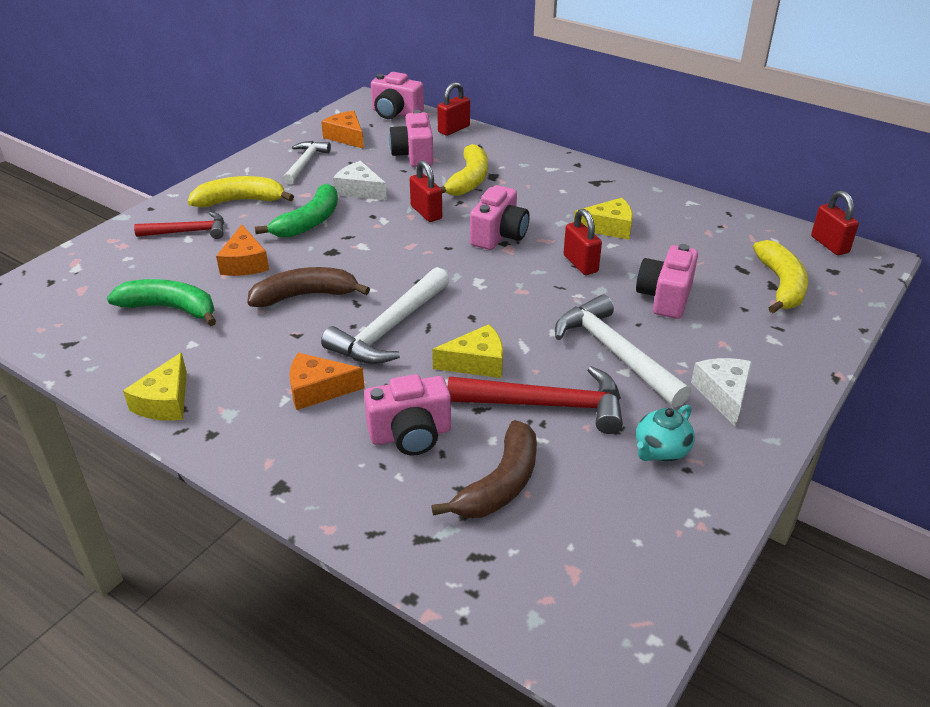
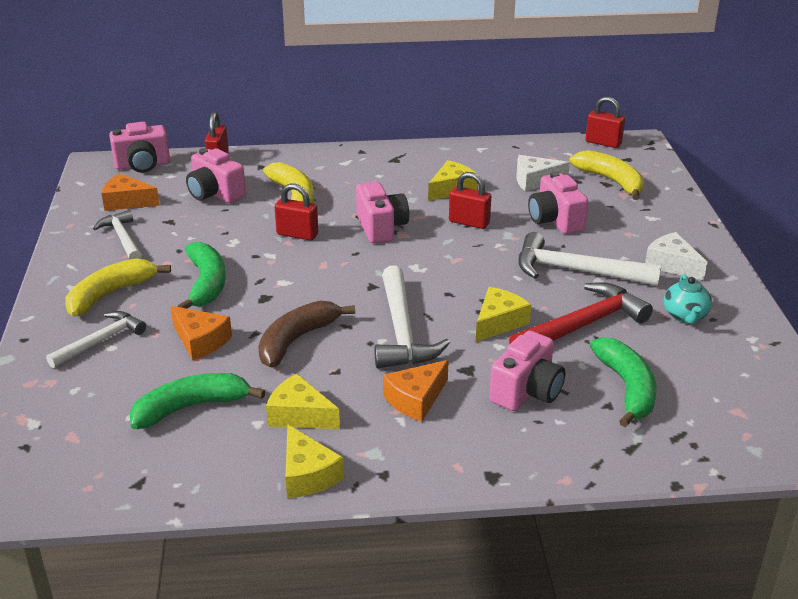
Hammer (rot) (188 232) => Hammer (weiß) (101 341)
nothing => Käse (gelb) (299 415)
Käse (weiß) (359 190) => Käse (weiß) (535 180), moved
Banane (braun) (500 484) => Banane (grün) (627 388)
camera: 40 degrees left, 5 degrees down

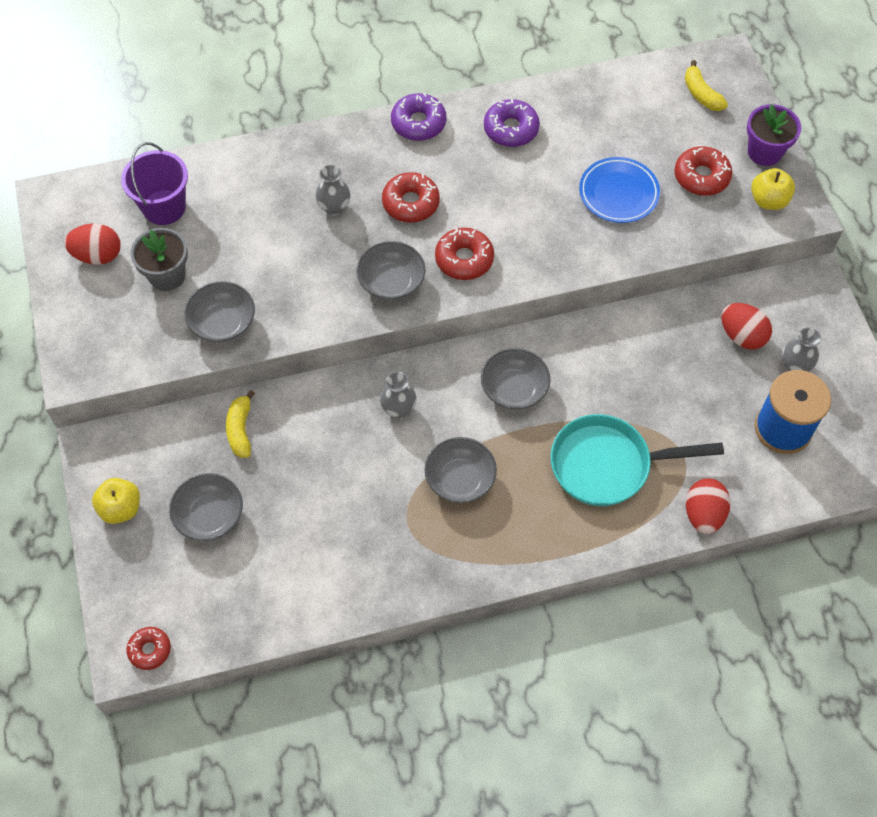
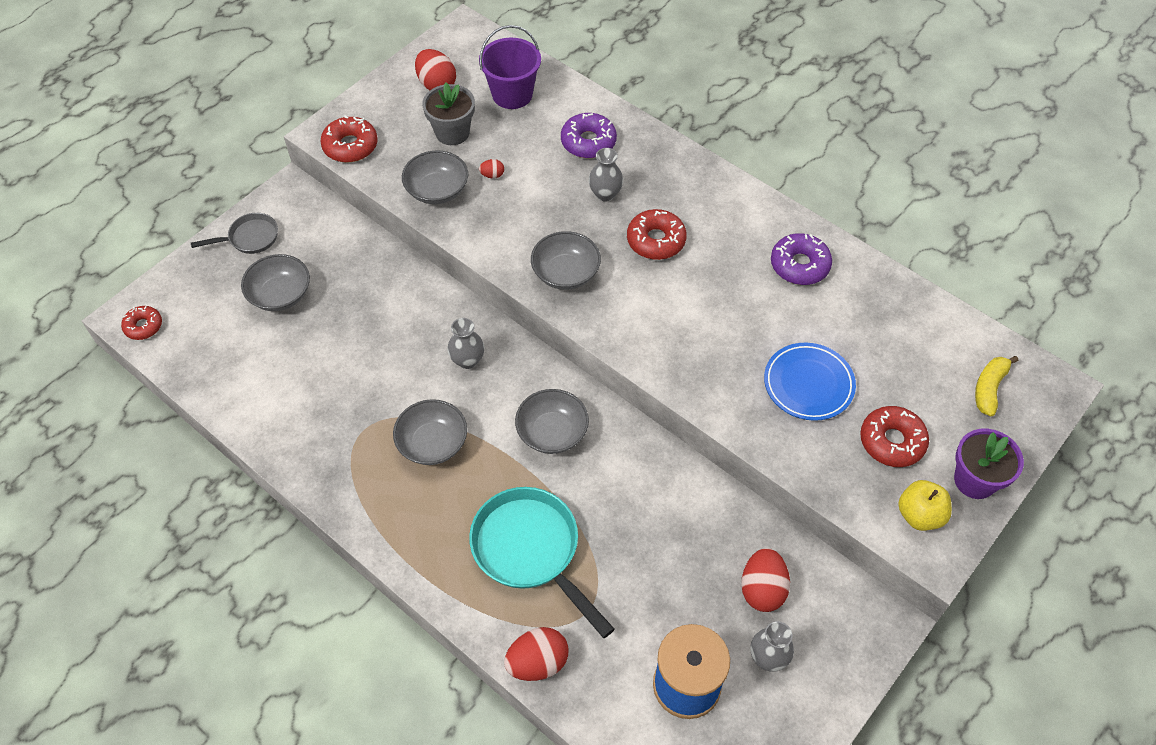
Apfel (gelb) (121 508) => Pfanne (grau) (250 238)
Donut (rot) (464 259) => Donut (rot) (350 146), moved
nothing => Ei (rot) (492 175)
Donut (lila) (418 123) => Donut (lila) (588 142), moved
Banane (gelb) (240 430) => nothing
camera: 55 degrees right, 5 degrees down

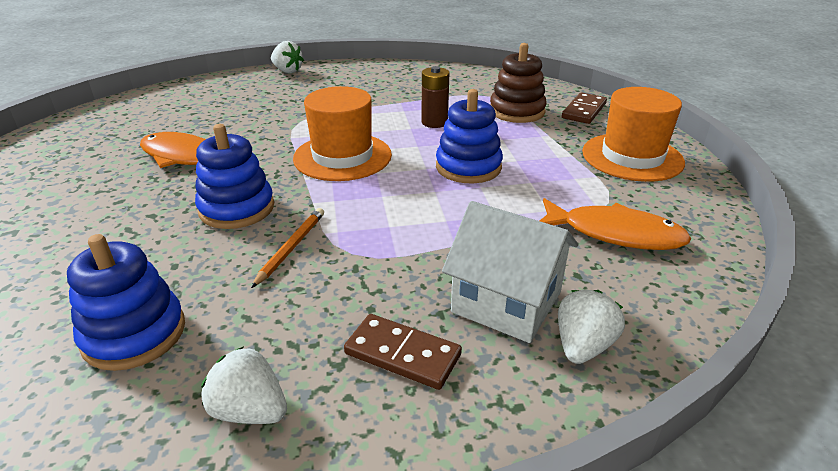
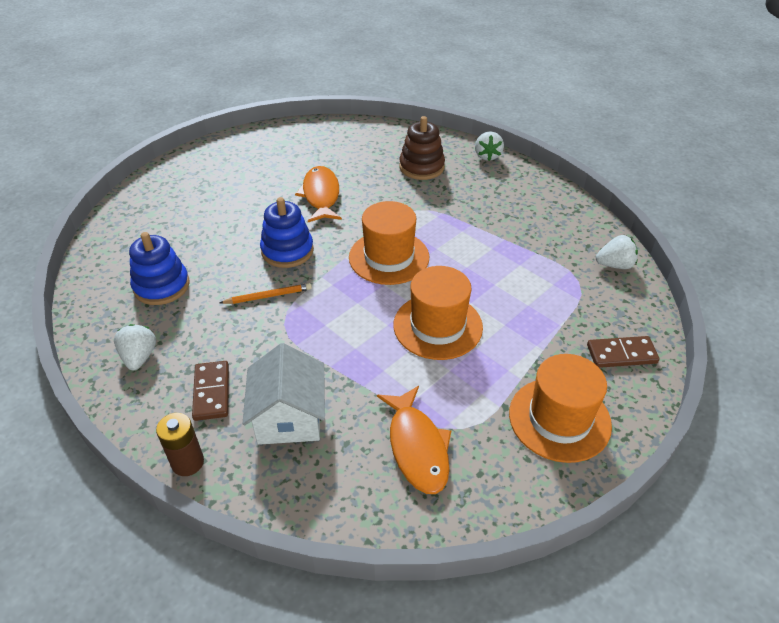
Batterie (braun) (434 122) => Batterie (braun) (187 462), moved
Stapelspielzeug (blau) (468 167) => Hut (orange) (437 326)
Stapelspielzeug (braun) (517 111) => Stapelspielzeug (braun) (421 167), moved
Erdbeere (weiß) (582 346) => Erdbeere (weiß) (614 265), moved
camera: 55 degrees right, 10 degrees up

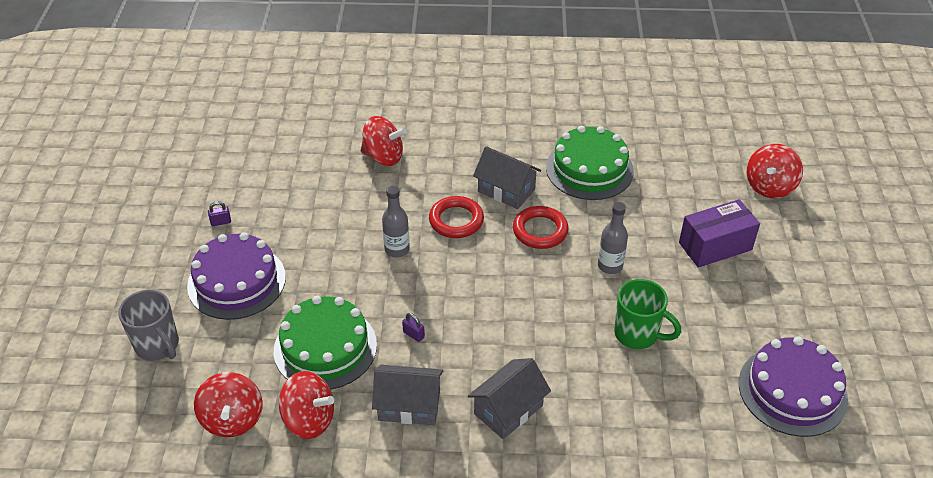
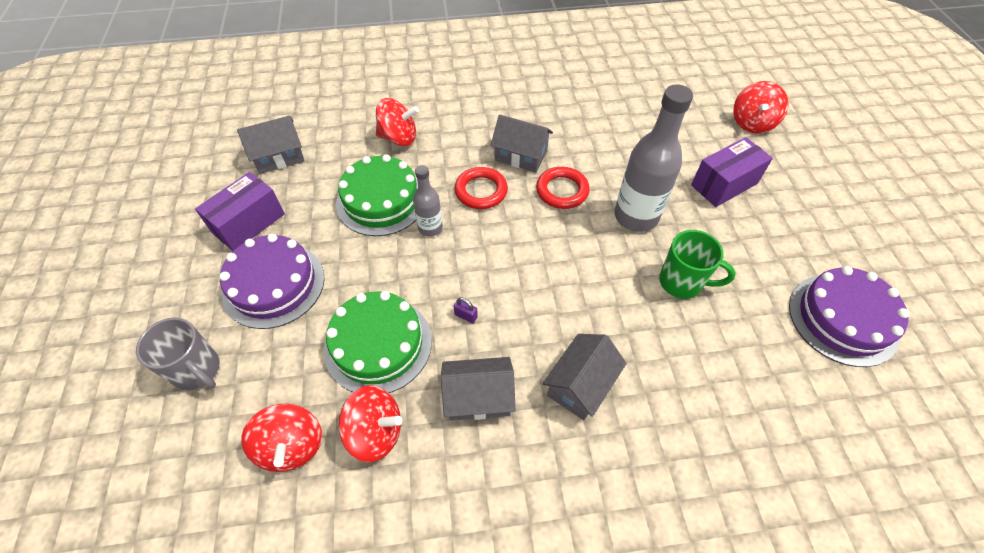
Vorhängeschloss (lila) (221 222) => Schachtel (lila) (249 223)
nothing => Haus (grau) (279 157)
Kuchen (grün) (589 169) => Kuchen (grün) (381 200), moved
Flasche (grau) (610 266) => Flasche (grau) (636 216), x1.85
camera: 10 degrees left, 10 degrees up

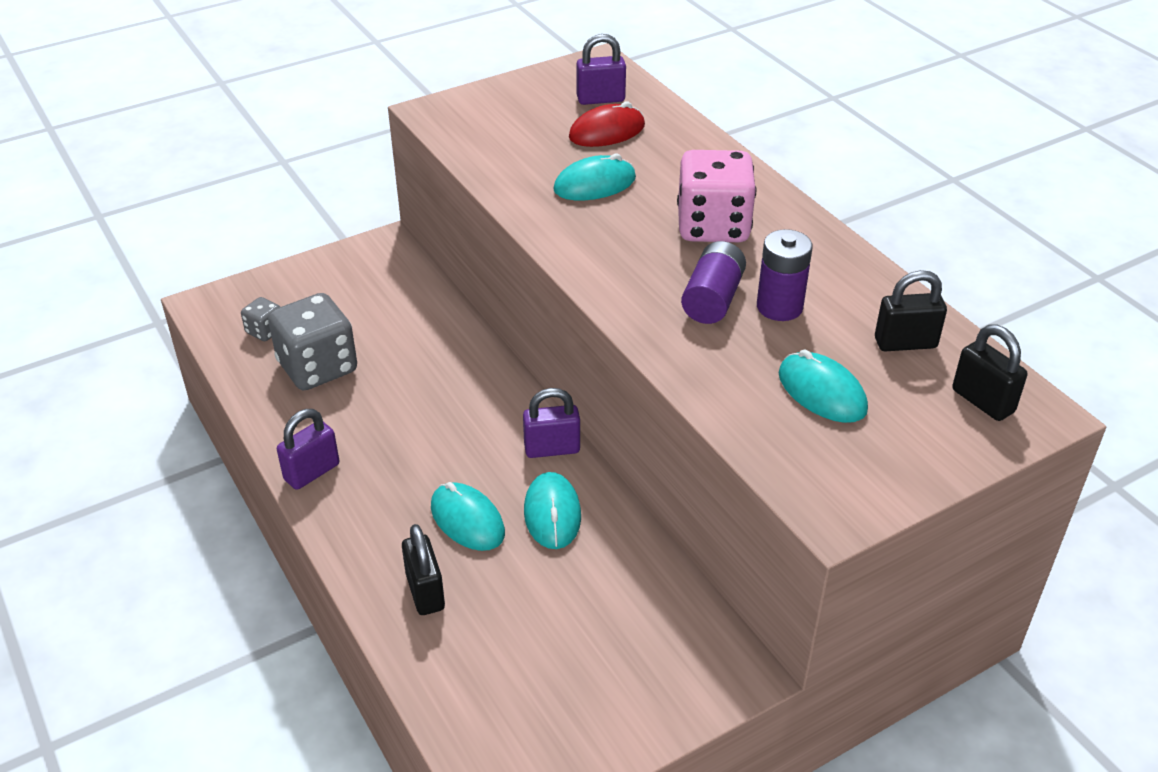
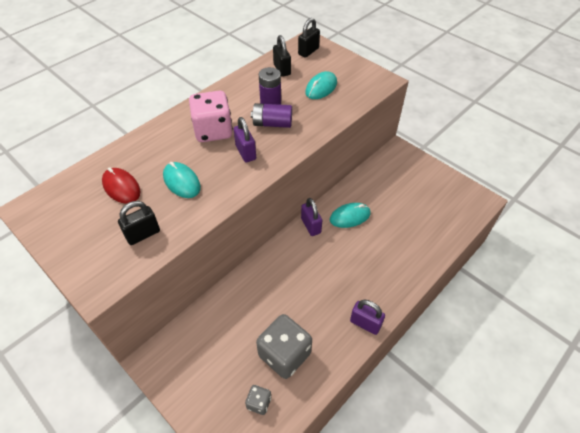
Vorhängeschloss (schwarz) (425 592) => Vorhängeschloss (schwarz) (143 234), moved
Vorhängeschloss (lila) (600 99) => Vorhängeschloss (lila) (246 152), moved
Computermaus (türkis) (467 520) => nothing
camera: 105 degrees left, 10 degrees up

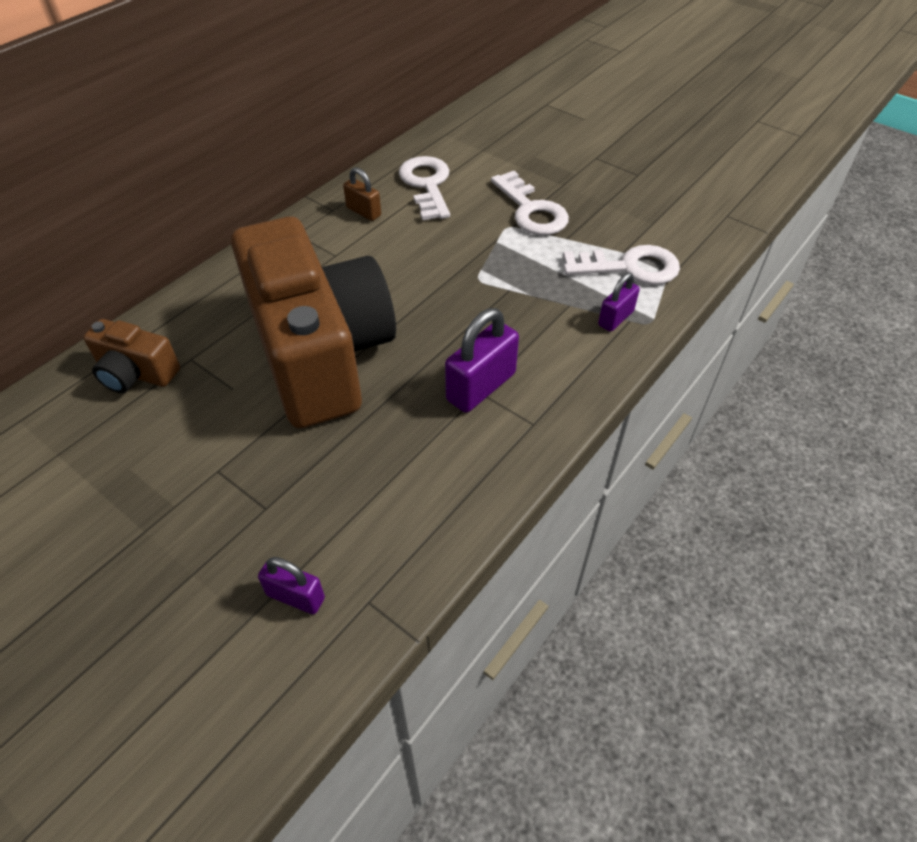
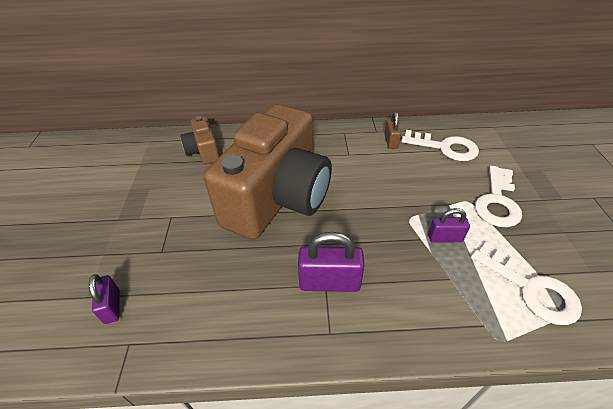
Schlüssel (weiß) (427 185) => Schlüssel (weiß) (445 147), 75 degrees clockwise
Vorhängeschloss (lila) (615 318) => Vorhängeschloss (lila) (445 238), moved
camera: 50 degrees right, 5 degrees down

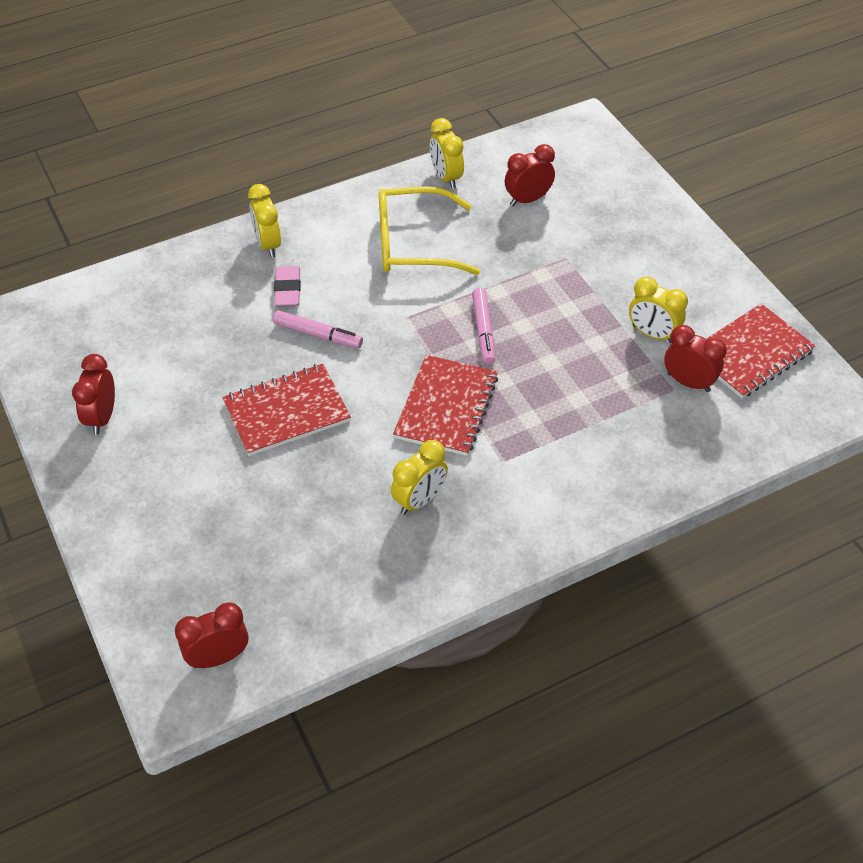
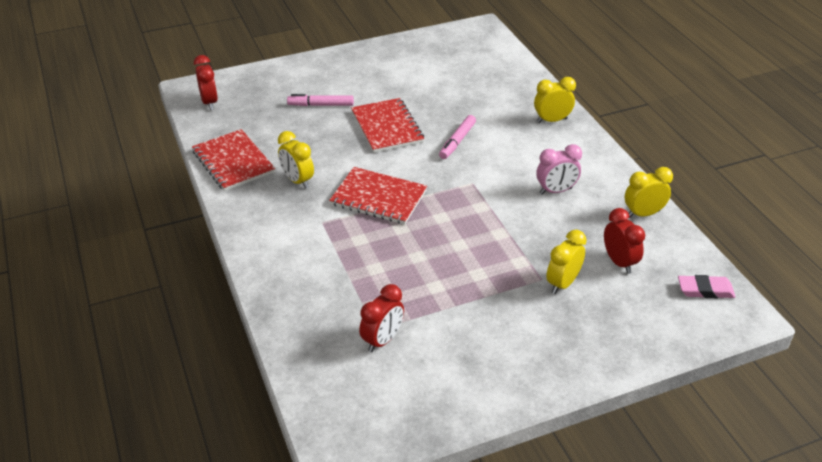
Notizbuch (rot) (751 353) => Notizbuch (rot) (233 162), moved
Filzstift (rosa) (483 331) => Filzstift (rosa) (321 105), moved
Brille (gelb) (413 244) => Wecker (rosa) (556 191)
Wecker (gelb) (652 334) => Wecker (gelb) (562 283), moved
Radiergummi (rosa) (288 289) => Radiergummi (rosa) (705 290), moved
Wecker (rot) (102 417) => nothing
camera: 95 degrees right, 10 degrees down

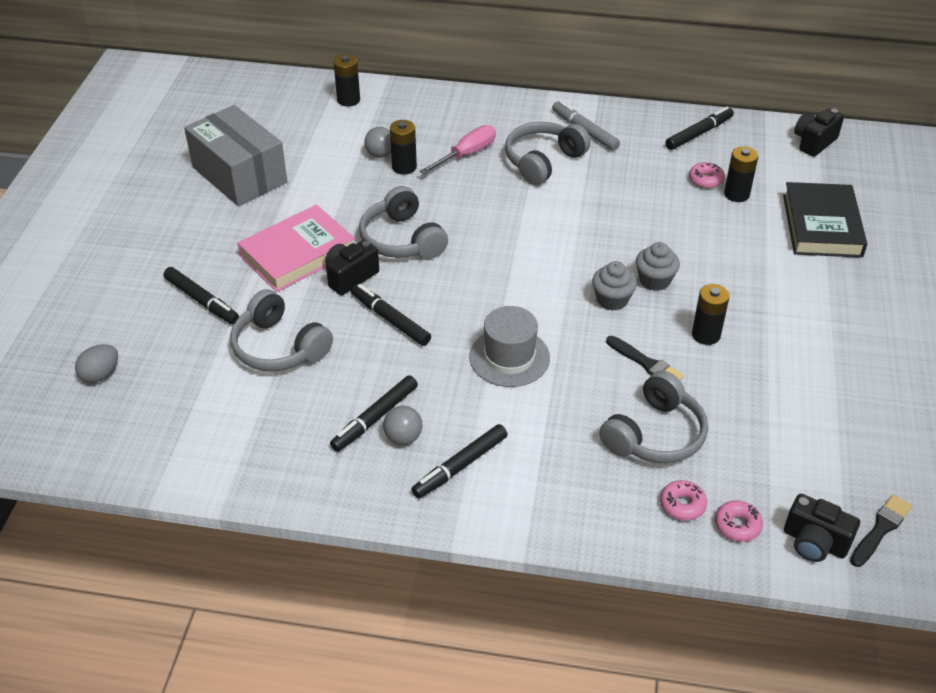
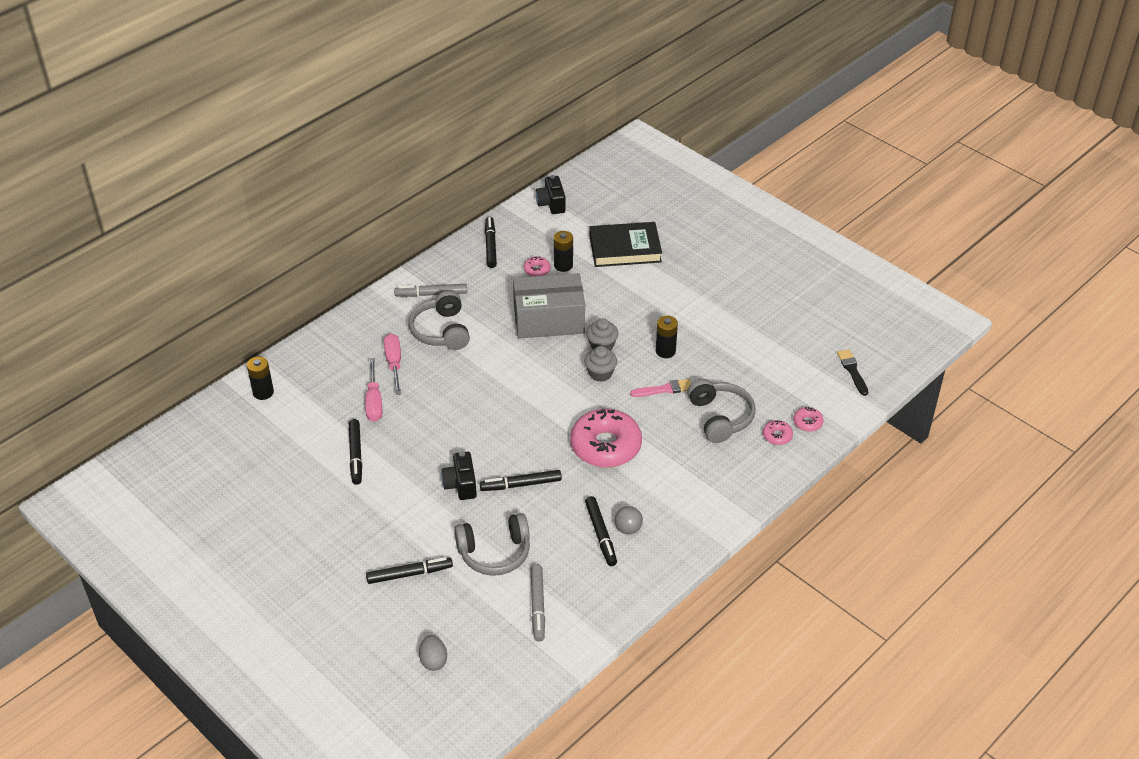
Filzstift (schwarz) (460 466) => Filzstift (schwarz) (356 455), moved
Batterie (schwarz) (404 167) => Schraubenzieher (rosa) (374 401)
Schachtel (grau) (239 175) => Schachtel (grau) (549 320), moved
nothing => Filzstift (grau) (537 606)
Hut (grau) (509 357) => Donut (rosa) (605 446)
Buch (schwarz) (822 225) => Buch (schwarz) (625 248), 45 degrees counterclockwise
Pinsel (schwarz) (646 363) => Pinsel (rosa) (664 389)
Buch (rosa) (297 253) => nothing
Kopfhörer (grau) (402 239) => nothing
Ball (grau) (380 154) => nothing
Kamera (schwarz) (814 542) => nothing
camera: 55 degrees left, 0 degrees up

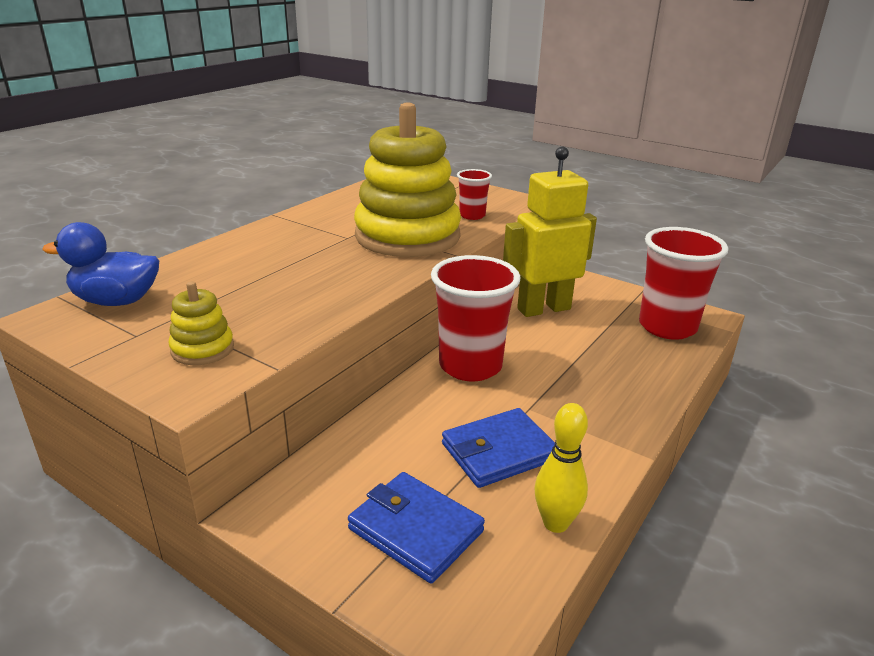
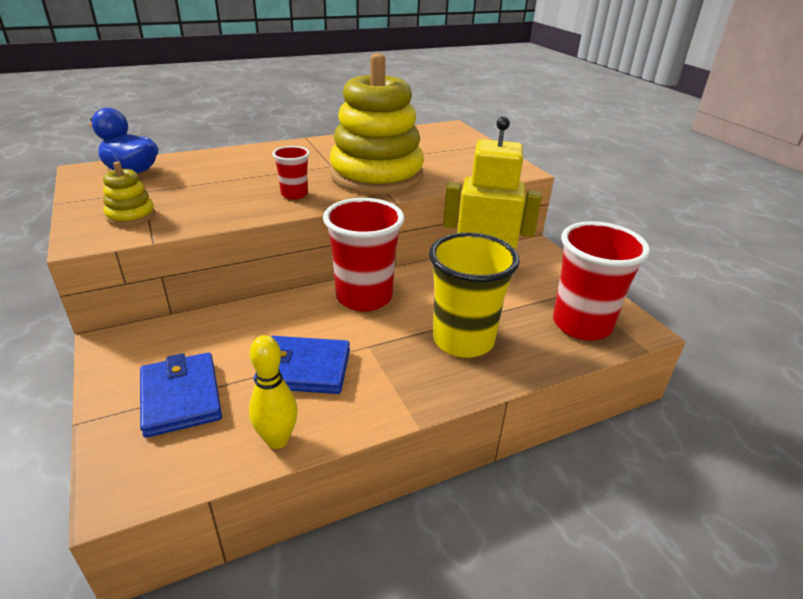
Becher (rot) (472 215) => Becher (rot) (294 194), moved
nothing => Becher (gelb) (463 340)
camera: 30 degrees right, 5 degrees up

